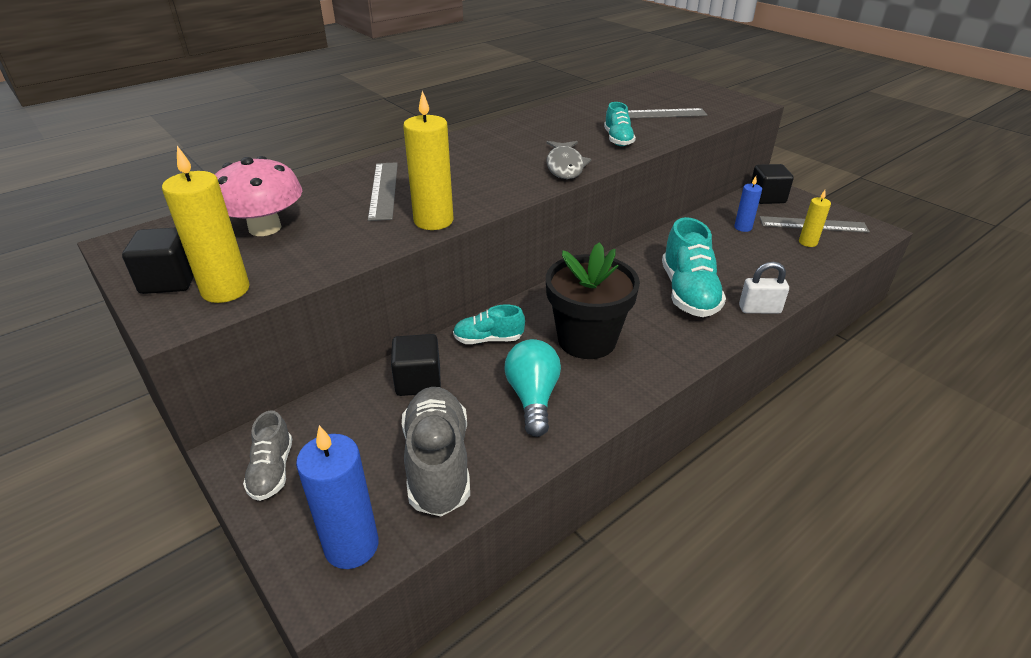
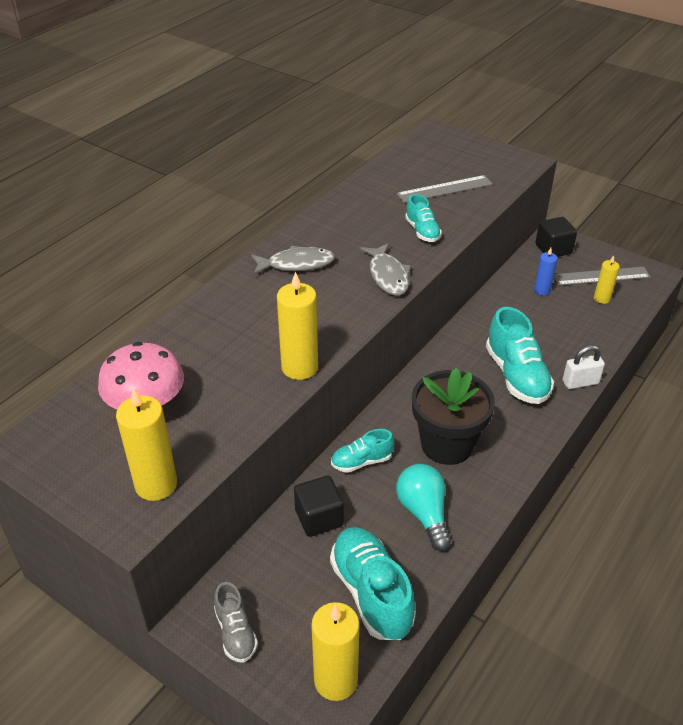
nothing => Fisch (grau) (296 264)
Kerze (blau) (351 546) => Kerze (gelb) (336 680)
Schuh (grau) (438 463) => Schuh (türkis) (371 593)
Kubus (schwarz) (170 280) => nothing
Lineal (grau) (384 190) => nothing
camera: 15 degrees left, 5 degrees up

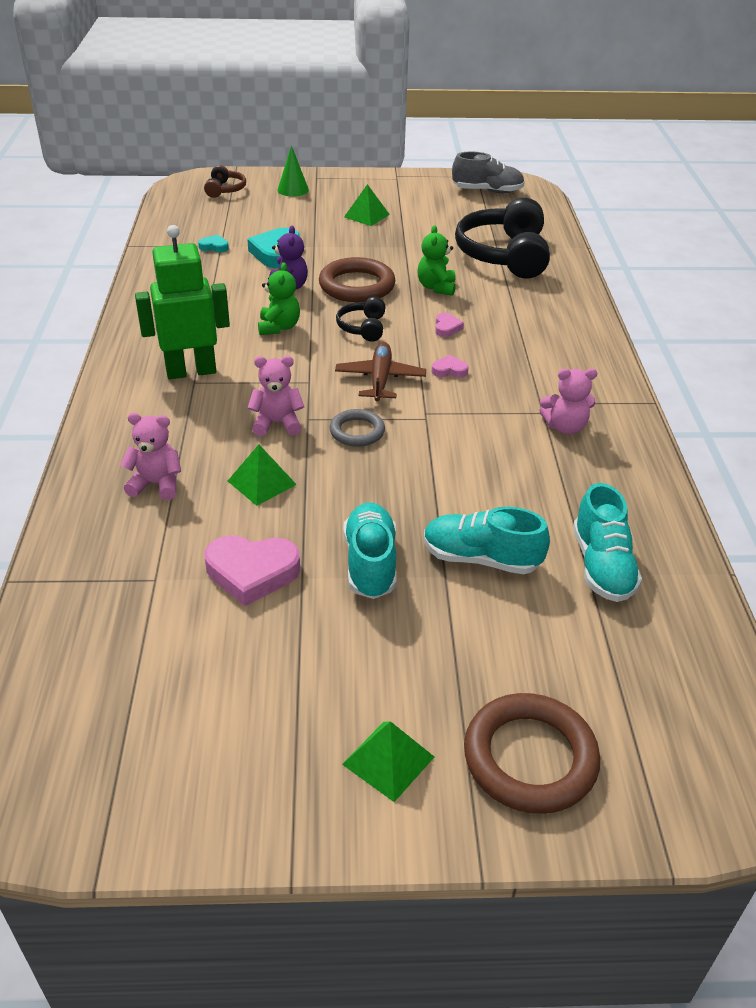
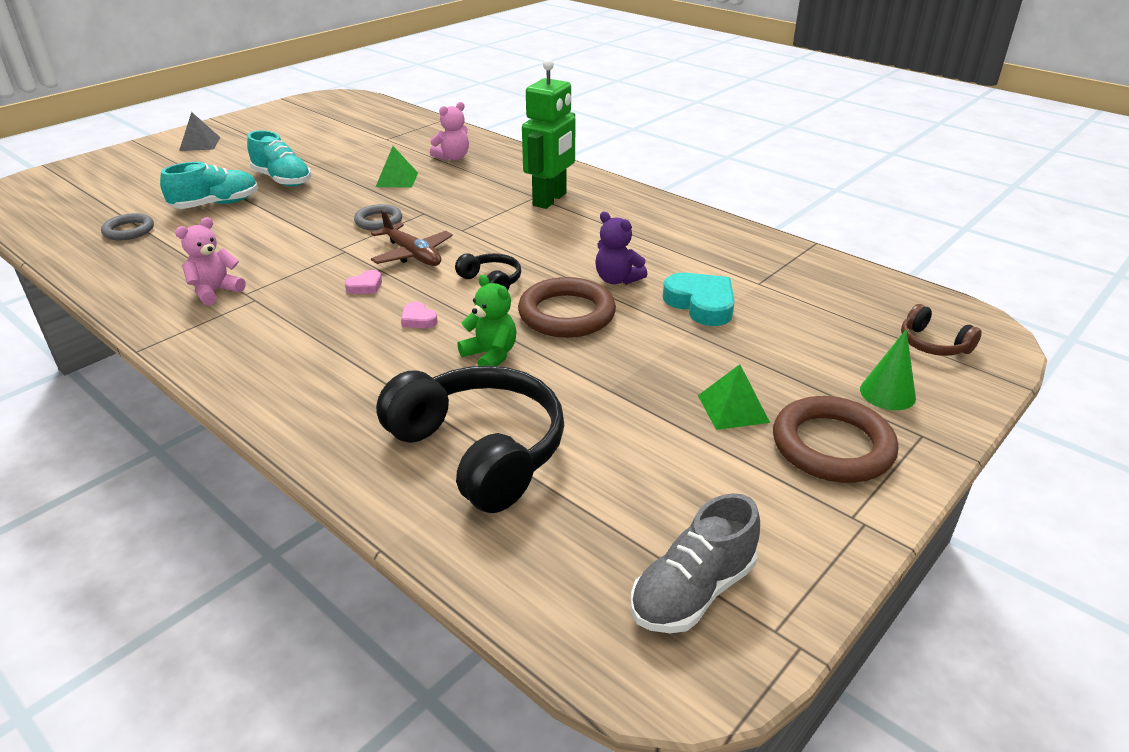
Schuh (türkis) (602 566) => Ring (grau) (129 230)
Pyramide (grün) (388 760) => Pyramide (grau) (200 144)
Ring (braun) (530 758) => Ring (braun) (832 446), moved
Herz (türkis) (214 247) => nothing
Herz (rosa) (252 572) => nothing
Teddybär (rosa) (277 423) => nothing
Teddybär (grün) (279 327) => nothing
camera: 135 degrees right, 5 degrees down

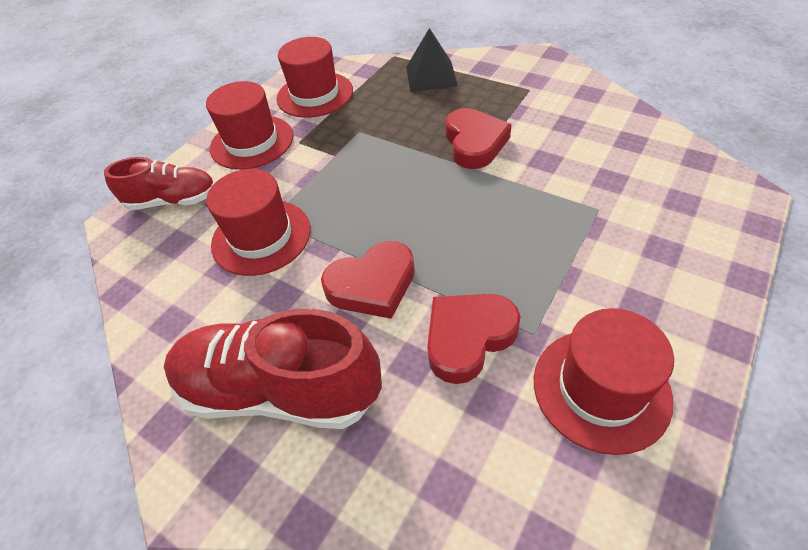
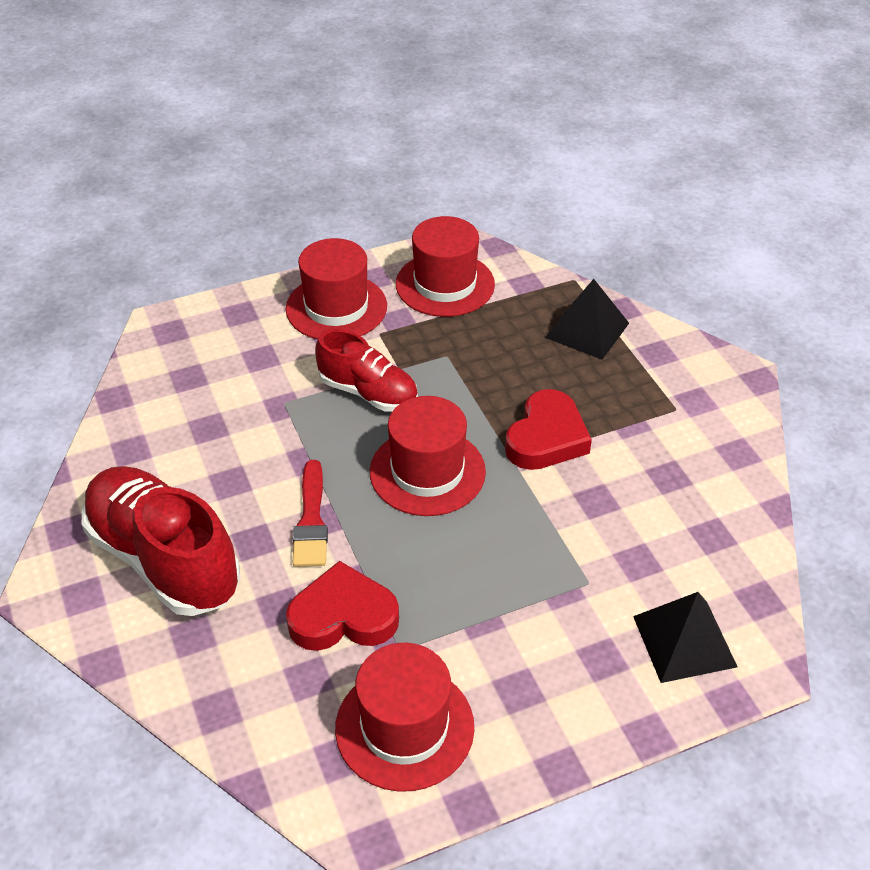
Herz (rot) (372 285) => Pinsel (rot) (311 520)
Schuh (rot) (173 201) => Schuh (rot) (368 393), moved
Hut (rot) (261 237) => Hut (rot) (427 472), moved
nothing => Pyramide (schwarz) (684 641)
camera: 30 degrees right, 5 degrees down

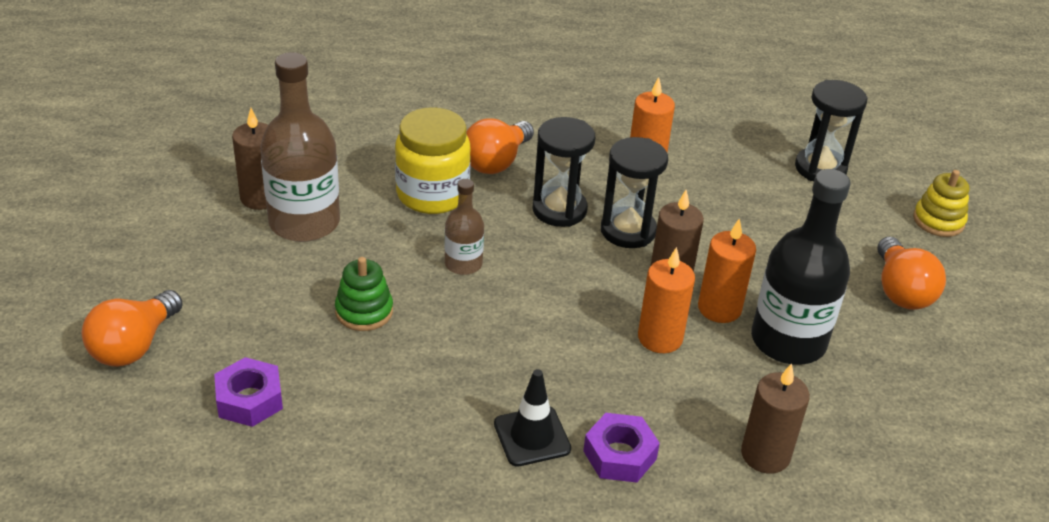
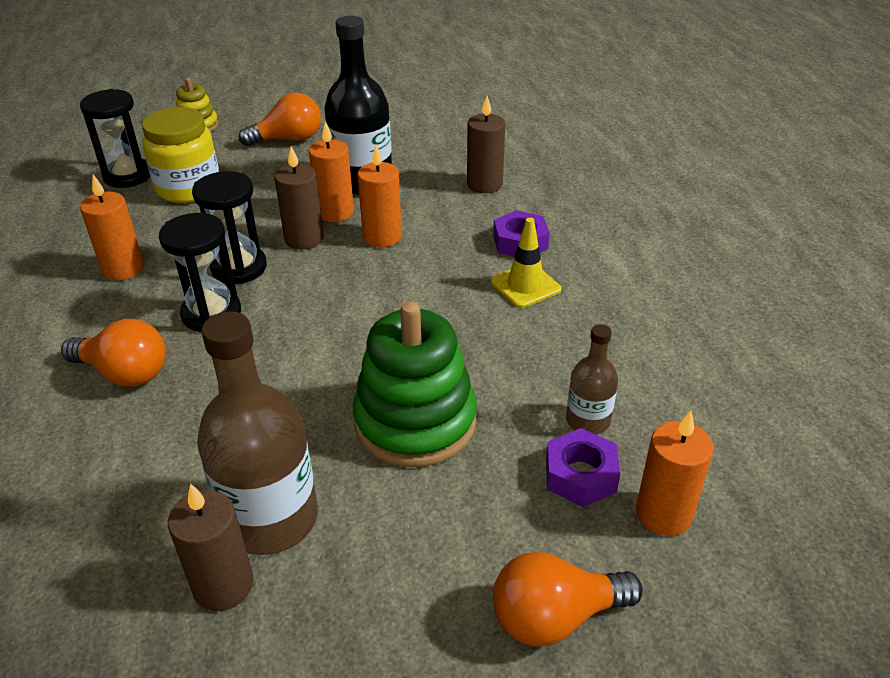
Einmachglas (gelb) (432 194) => Einmachglas (gelb) (188 188), moved
Stapelspielzeug (grün) (364 311) => Stapelspielzeug (grün) (415 421), x1.90
Leitkegel (schwarz) (532 436) => Leitkegel (gelb) (525 286)
Glühbirne (orange) (134 346) => Glühbirne (orange) (555 617), 150 degrees clockwise
Flasche (braun) (463 264) => Flasche (braun) (588 420), moved
nothing => Kerze (orange) (663 514)
camera: 100 degrees left, 0 degrees up

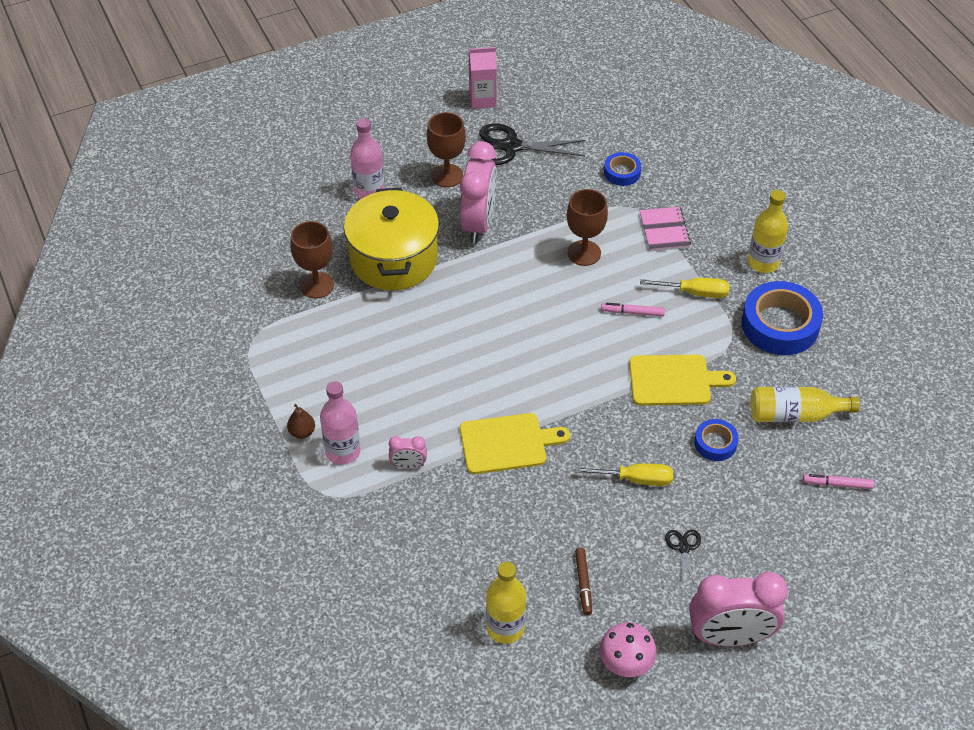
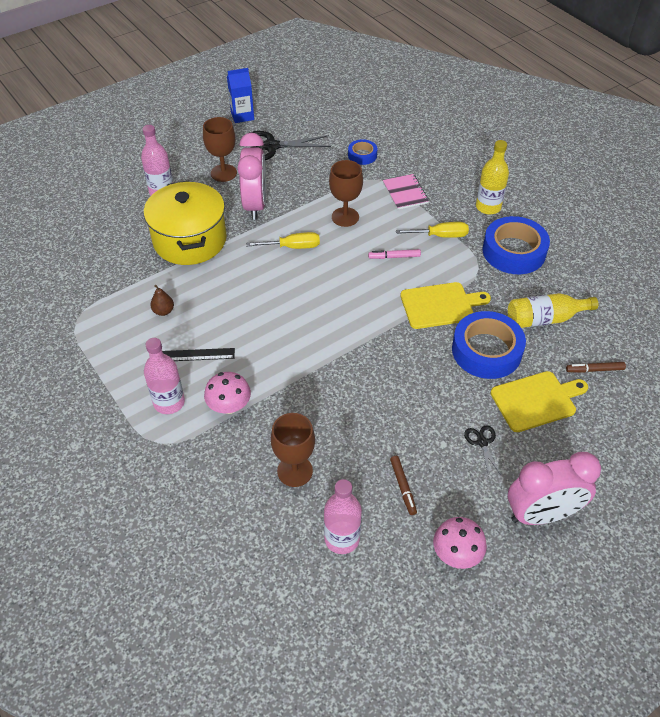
Birne (braun) (302 432) => Birne (braun) (163 311), moved
nothing => Lineal (schwarz) (196 355)
Wecker (rosa) (408 465) => Pilz (rosa) (229 406)
Getränkekarton (rosa) (482 99) => Getränkekarton (blau) (242 116)
Schraubenzieher (gelb) (635 479) => Schraubenzieher (gelb) (292 247), moved
Kelch (braun) (316 285) => Kelch (braun) (295 471), moved
Flasche (gelb) (505 627) => Flasche (rosa) (342 539)
Klebeband (blau) (715 443) => Klebeband (blau) (486 351), x1.93
Schneidebrett (gelb) (507 443) => Schneidebrett (gelb) (536 400), moved
Filzstift (rosa) (837 484) => Filzstift (braun) (594 370)
camera: 10 degrees left, 0 degrees up

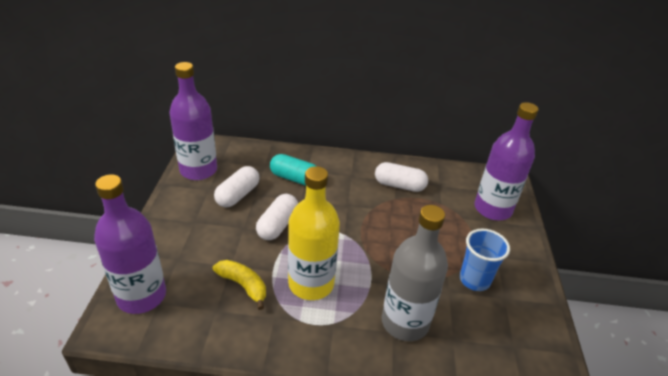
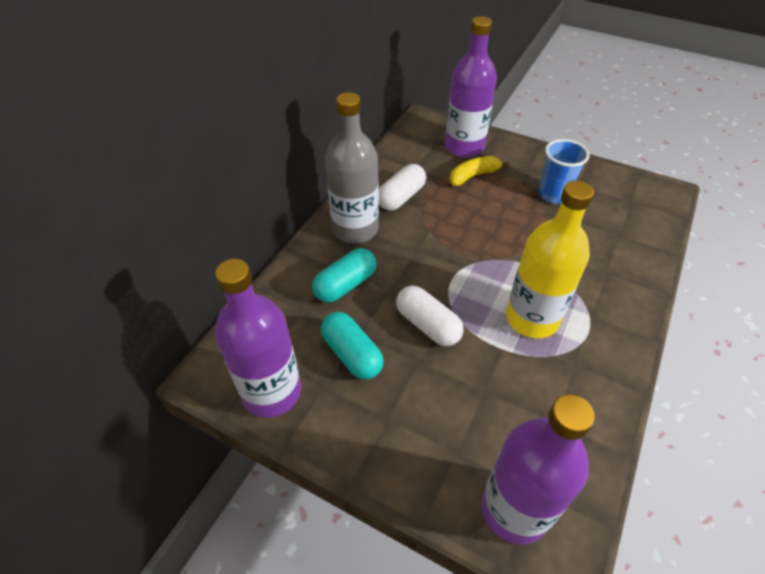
Kapsel (weiß) (238 195) => Kapsel (türkis) (352 354)
Flasche (grau) (405 322) => Flasche (grau) (355 229), moved
Banane (gelb) (243 285) => Banane (gelb) (473 176), moved
camera: 65 degrees left, 10 degrees up

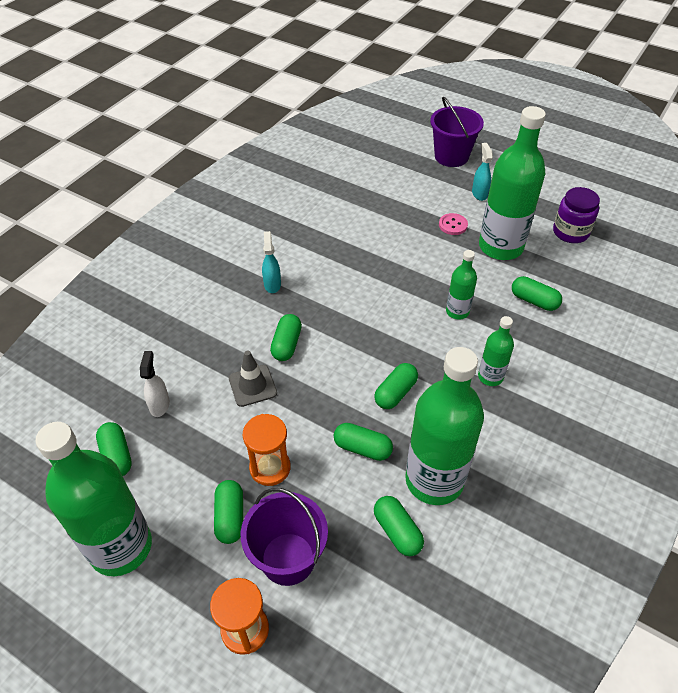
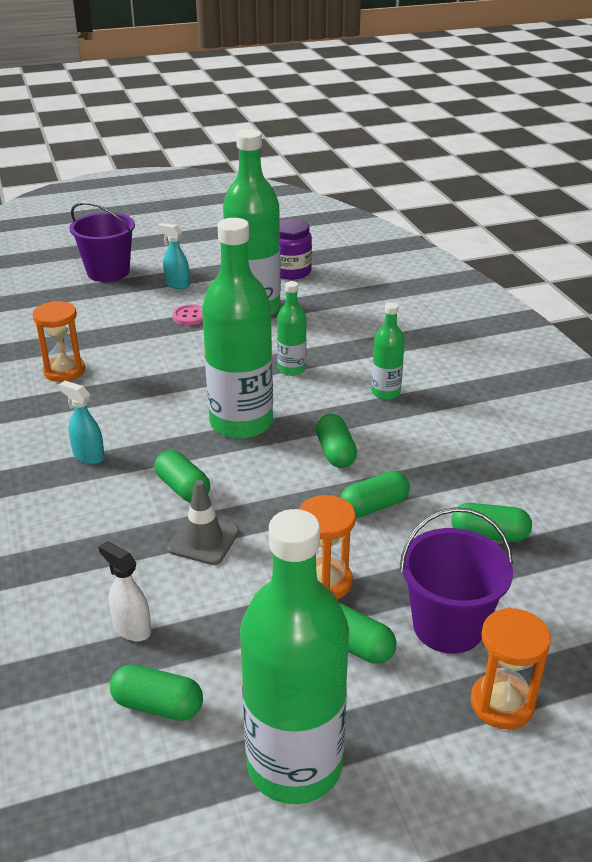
nothing => Sanduhr (orange) (64 371)
Flasche (grün) (434 480) => Flasche (grün) (241 423), moved
Kapsel (grün) (534 301) => nothing
camera: 50 degrees left, 15 degrees down

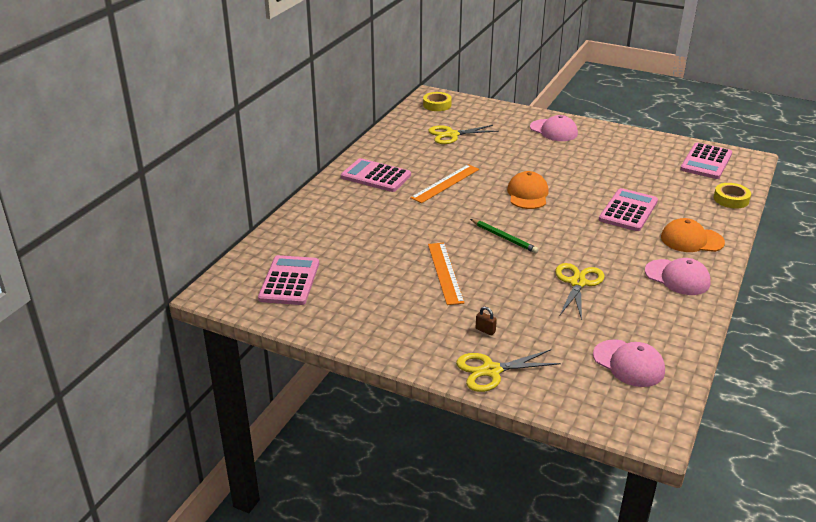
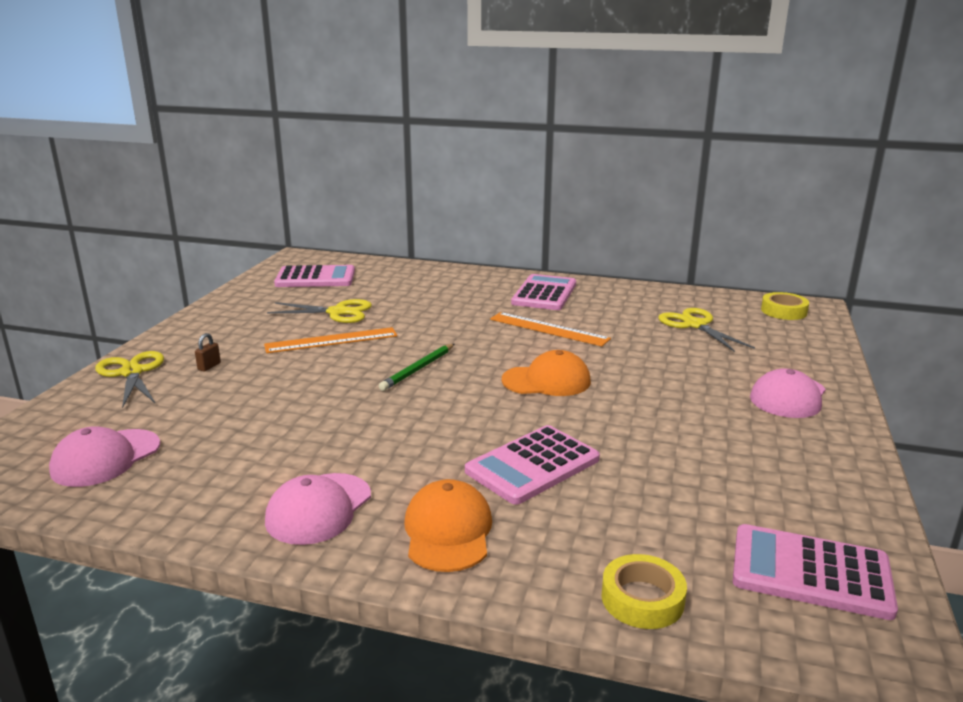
Schere (gelb) (577 283) => Schere (gelb) (337 312), moved
Taschenrechner (rosa) (628 211) => Taschenrechner (rosa) (532 465), 120 degrees clockwise
camera: 80 degrees right, 10 degrees down

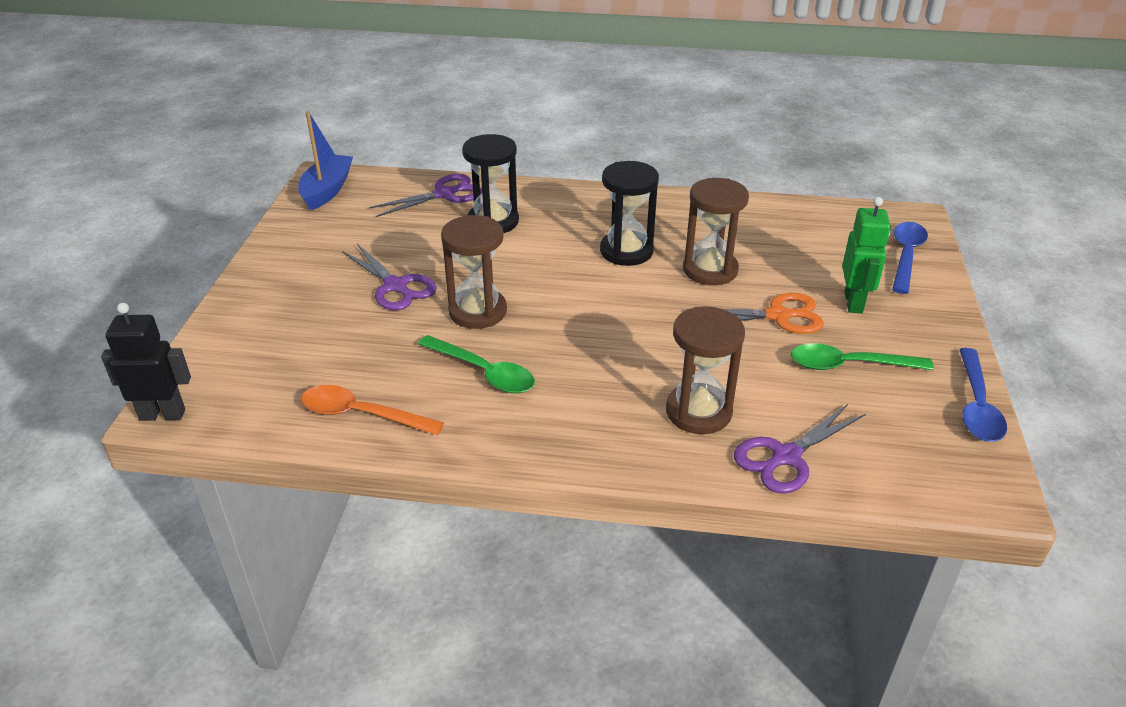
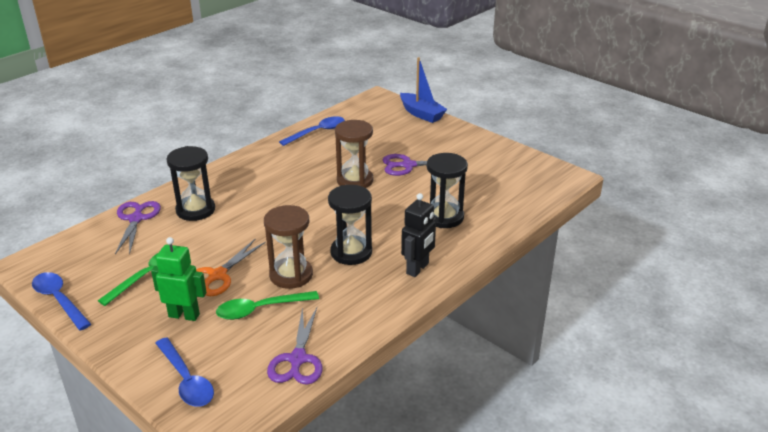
Roboter (grün) (854 302) => Roboter (grün) (184 315), 150 degrees clockwise
Sanduhr (braun) (698 412) => Sanduhr (schwarz) (195 210)
Löffel (grün) (484 372) => Löffel (grün) (260 309), moved
Schere (lila) (444 194) => Schere (lila) (298 359), moved
Löffel (orange) (361 414) => Löffel (blau) (317 132)
Boot (blau) (327 190) => Boot (blau) (421 114), moved
Roboter (schwarz) (163 414) => Roboter (schwarz) (418 269), moved
camera: 125 degrees right, 5 degrees down

